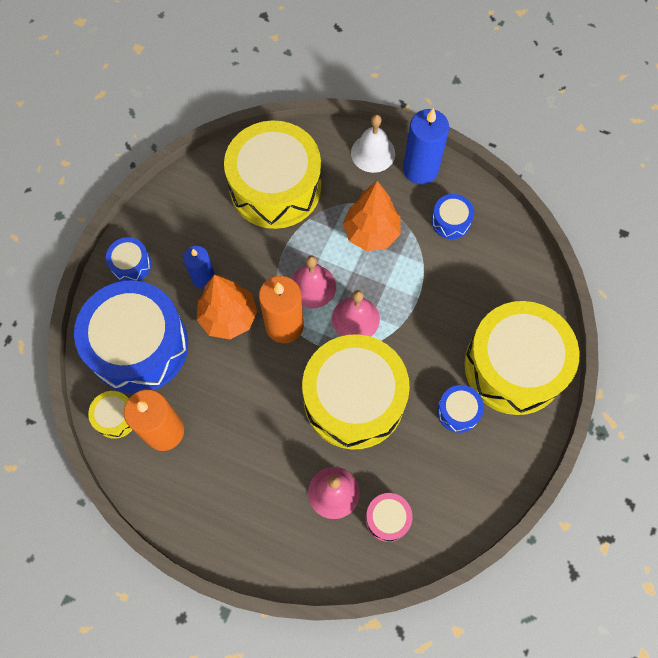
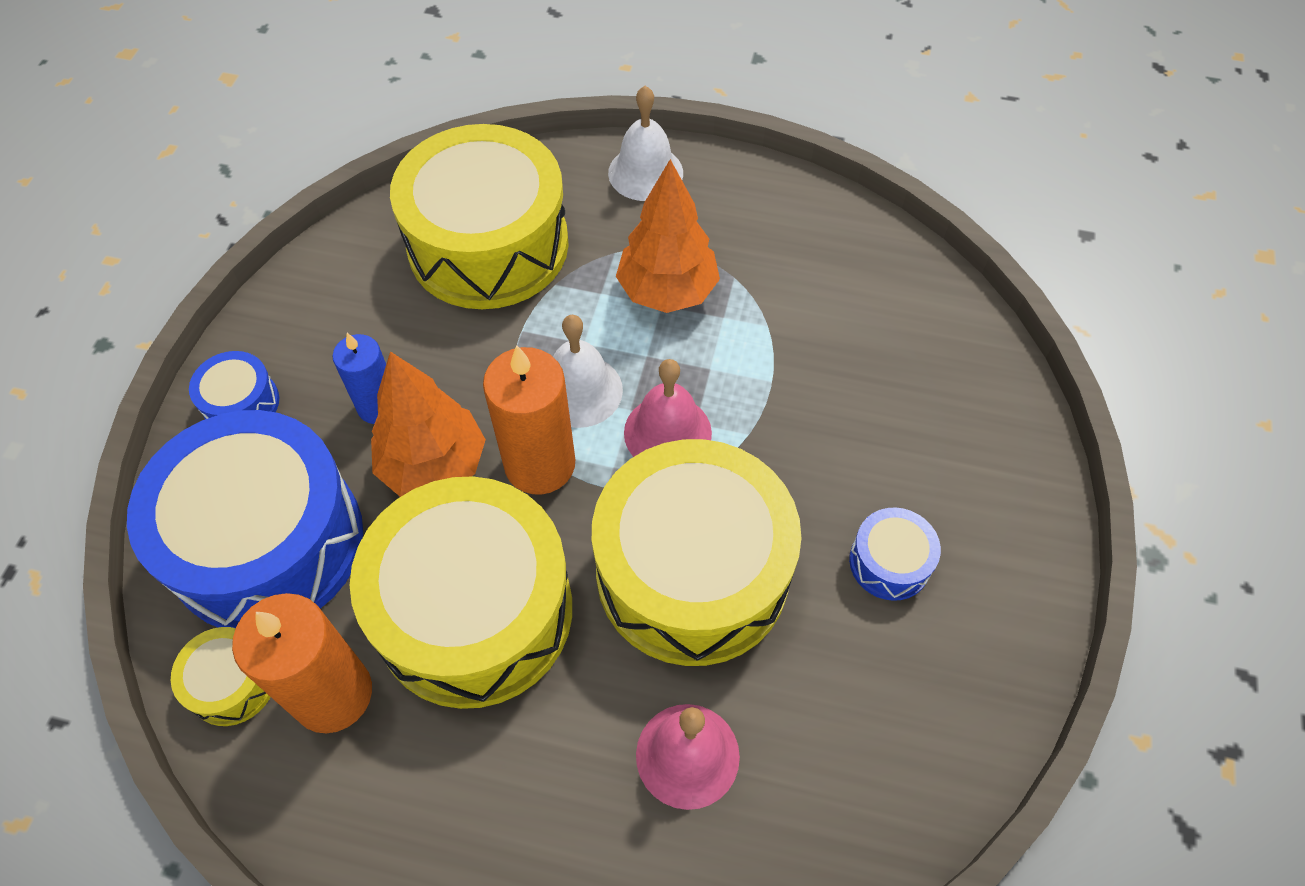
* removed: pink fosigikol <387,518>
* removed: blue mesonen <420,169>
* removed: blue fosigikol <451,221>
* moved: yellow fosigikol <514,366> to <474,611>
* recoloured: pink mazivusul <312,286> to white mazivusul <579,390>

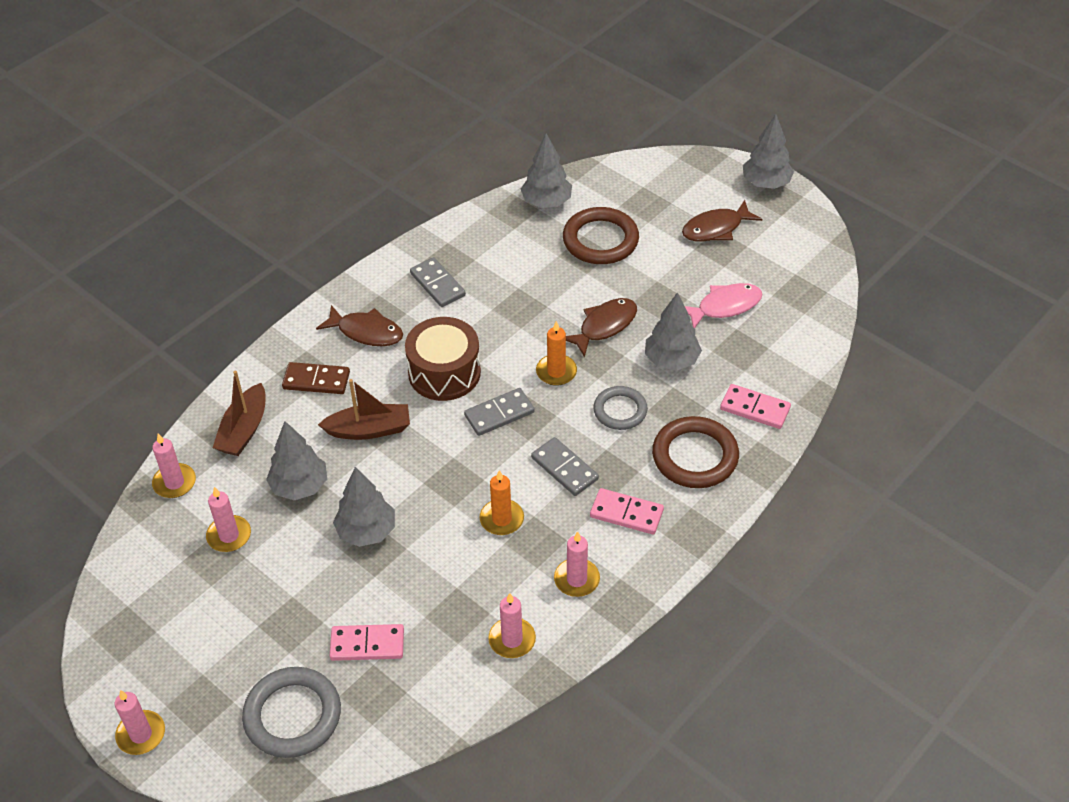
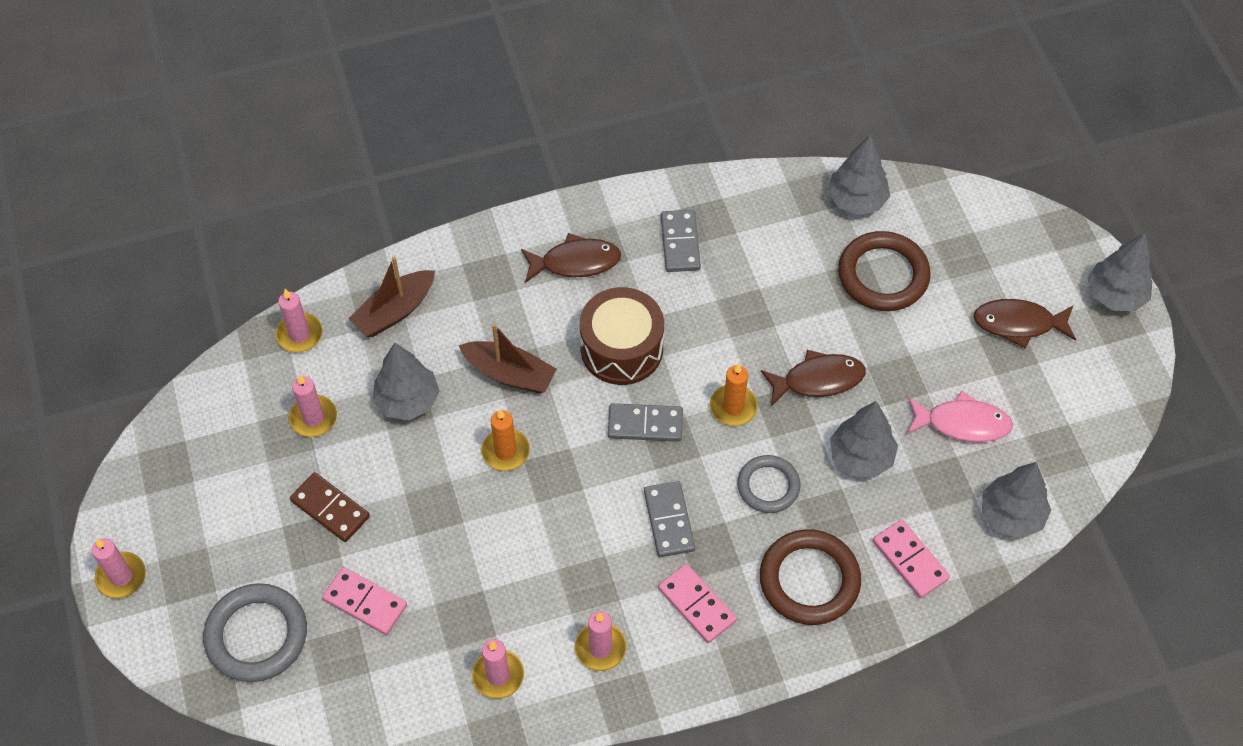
* moved: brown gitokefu <316,380> to <330,508>
* moved: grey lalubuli <366,531> to <1011,515>
* moved: orange mesonen <501,519> to <505,451>
* turned: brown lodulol <366,332> = <575,262> 60 degrees counterclockwise

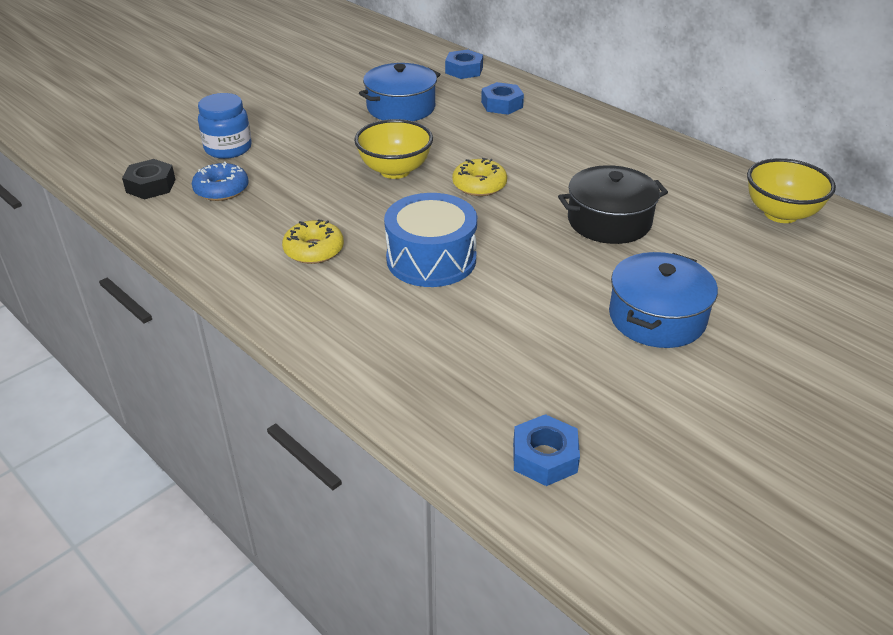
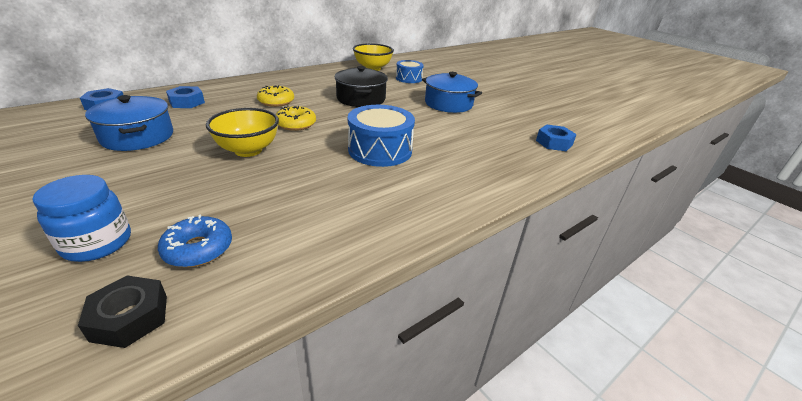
* added: blue fosigikol <409,78>
* moved: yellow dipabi <314,250> to <276,101>

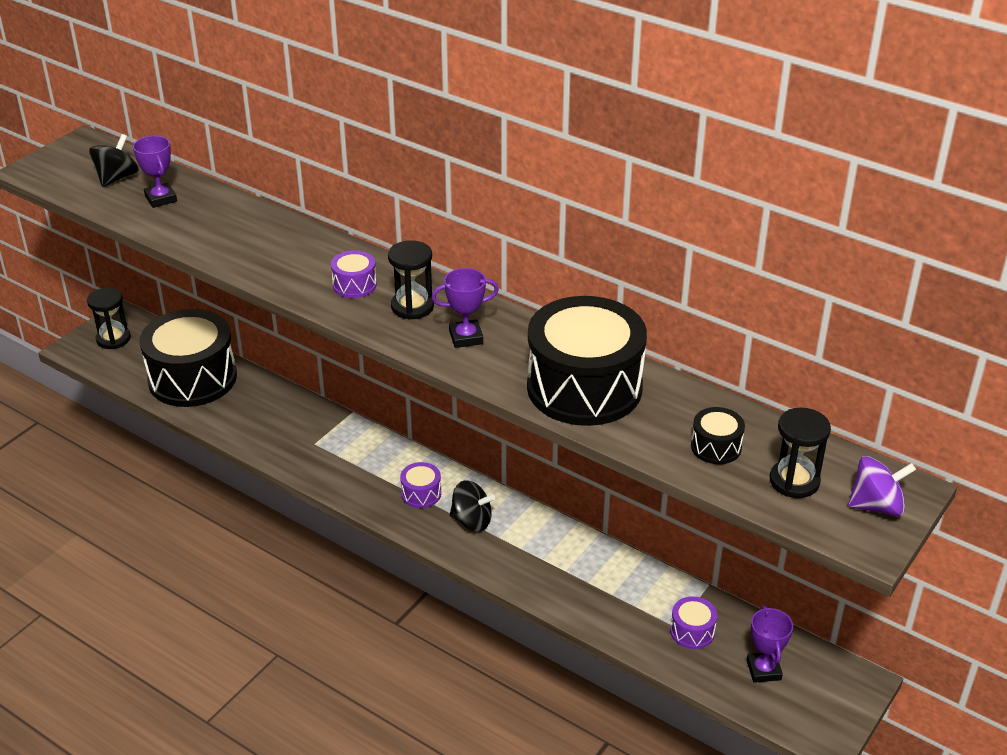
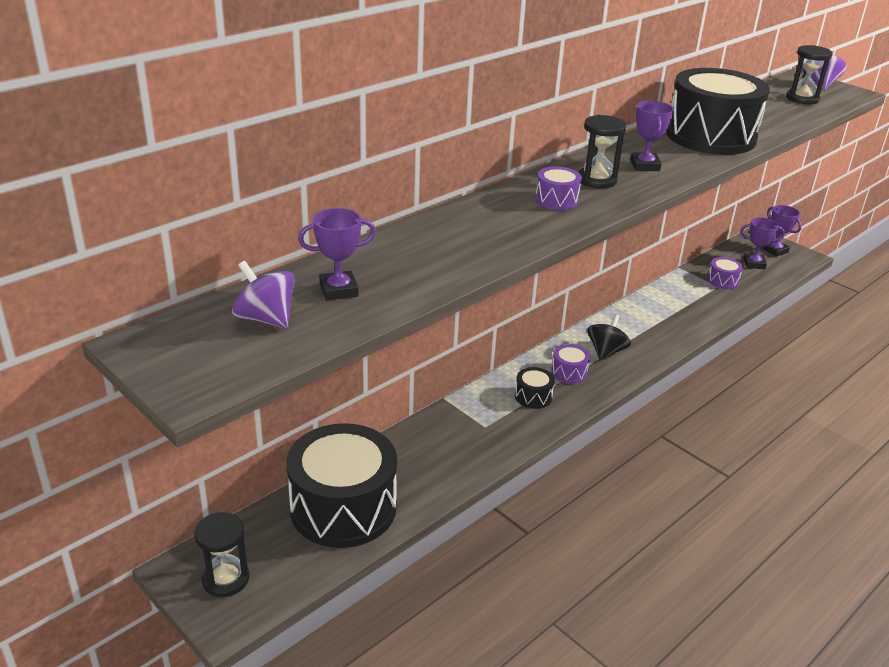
* added: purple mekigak <775,250>
* moved: black fosigikol <716,447> to <533,396>
* recoloured: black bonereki <117,178> to purple bonereki <266,319>

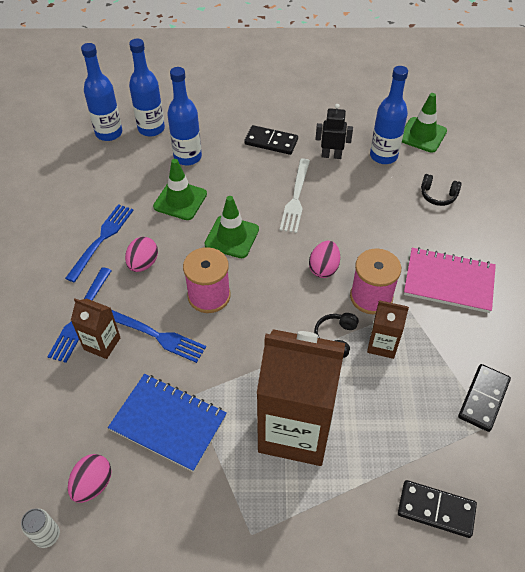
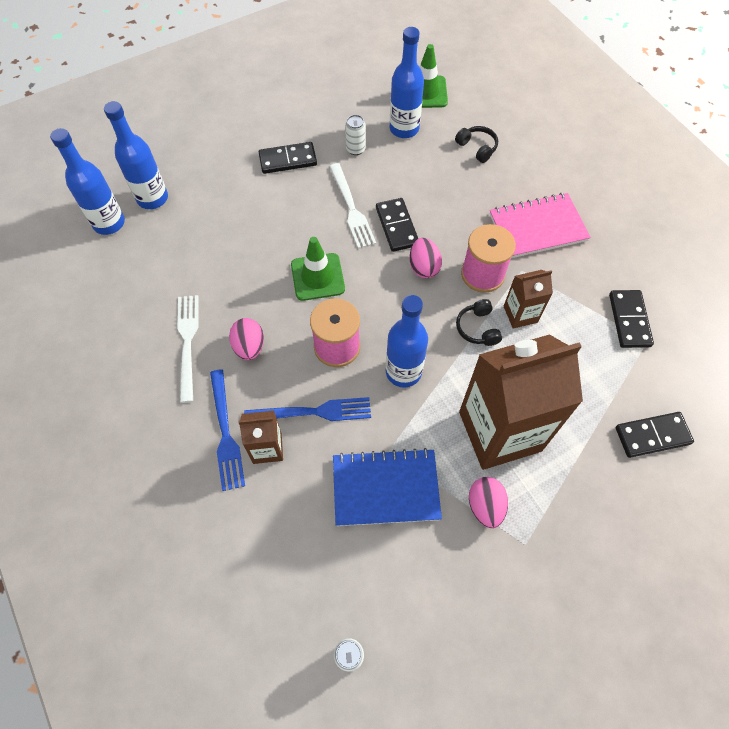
* removed: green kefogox <180,200>
* added: black gitokefu <397,226>
* moved: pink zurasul <93,484> to <485,506>
* moved: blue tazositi <187,157> to <403,372>
* replaced: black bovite <331,155> to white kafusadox <355,149>
* recoloured: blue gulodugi <102,239> to white gulodugi <187,341>
* turned: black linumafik <438,195> = <477,148> 120 degrees counterclockwise

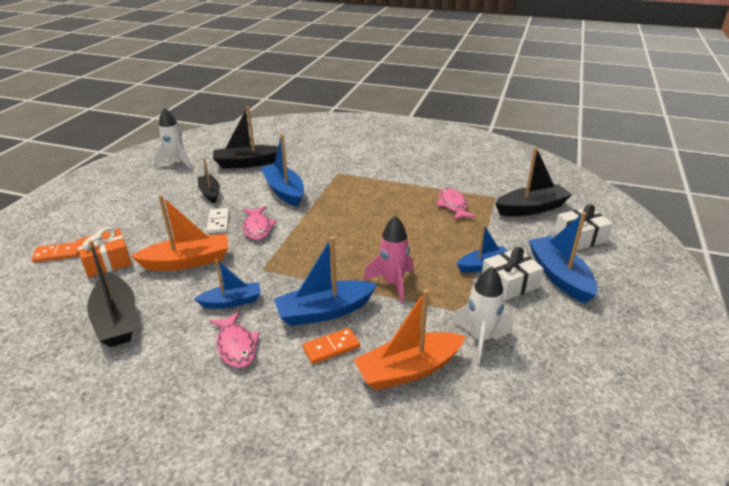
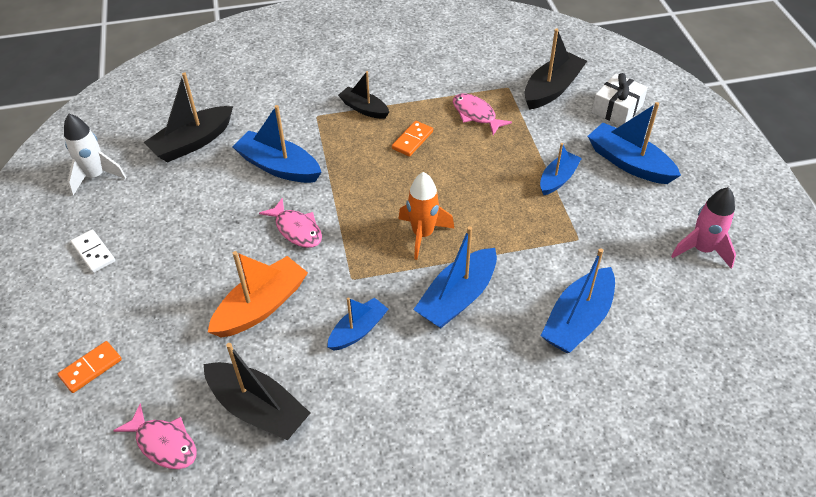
* removed: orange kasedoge <107,262>
* removed: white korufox <480,339>
* removed: white kasedoge <509,283>
* added: orange korufox <423,234>
* moved: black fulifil <210,193> to <364,109>
* moved: white gitokefu <218,222> to <93,253>
* moved: pink lodulol <236,346> to <164,443>
* moved: orange gitokefu <331,348> to <412,140>
* moved: pink korufox <393,284> to <702,250>
* recoloured: orange fulifil <409,370> to blue fulifil <578,320>

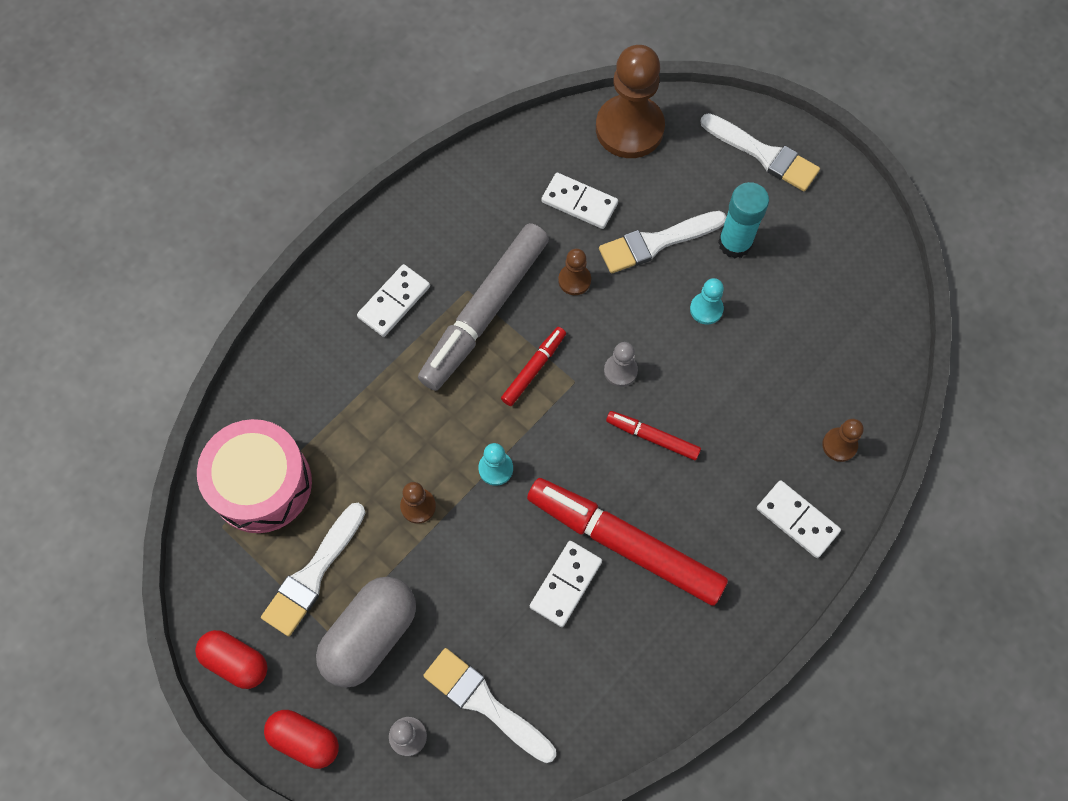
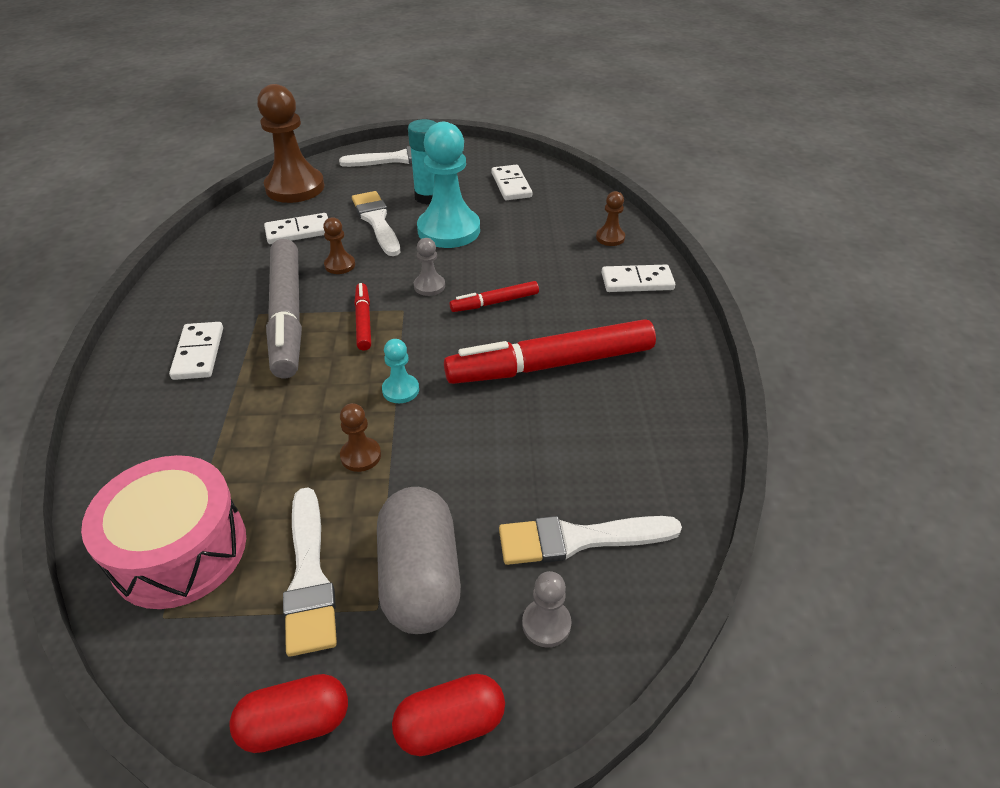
* moved: white gitokefu <565,584> to <511,185>
* turned: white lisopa <656,242> = <377,221> 135 degrees clockwise
* resized: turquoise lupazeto <706,309> = <449,230> x2.21

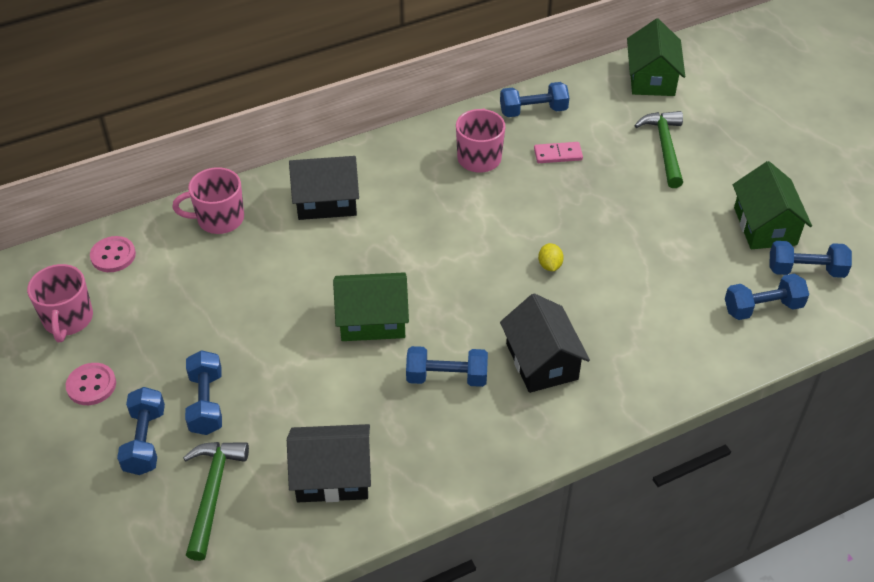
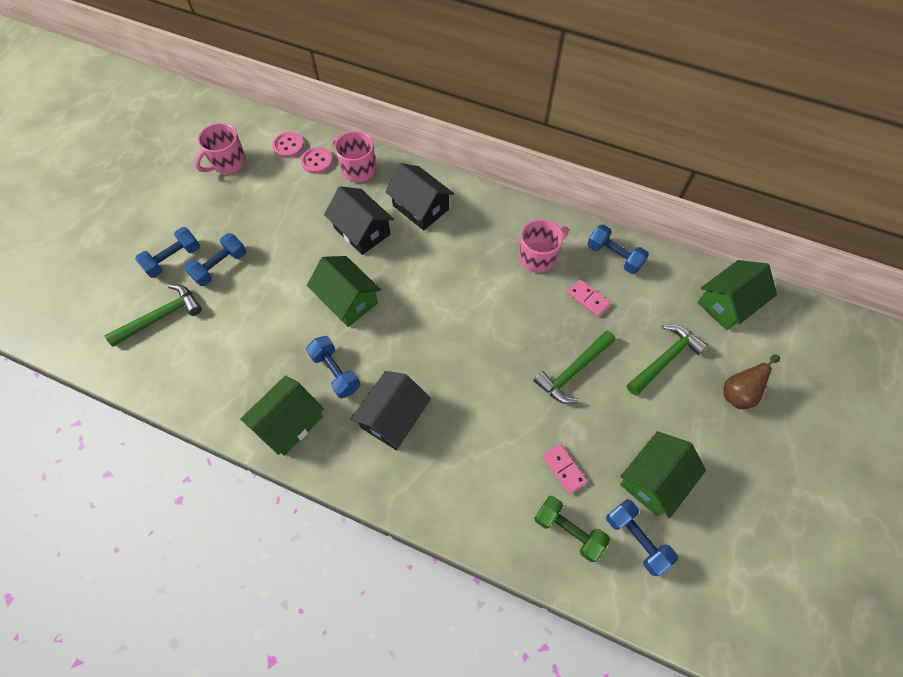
* removed: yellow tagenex <549,265>
* added: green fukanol <289,422>
* added: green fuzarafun <573,371>
* added: pink gitokefu <564,469>
* added: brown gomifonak <739,393>
* moved: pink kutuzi <91,385> to <317,161>
* moved: black fukanol <332,476> to <362,231>
* recoloured: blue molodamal <762,308> to green molodamal <568,530>

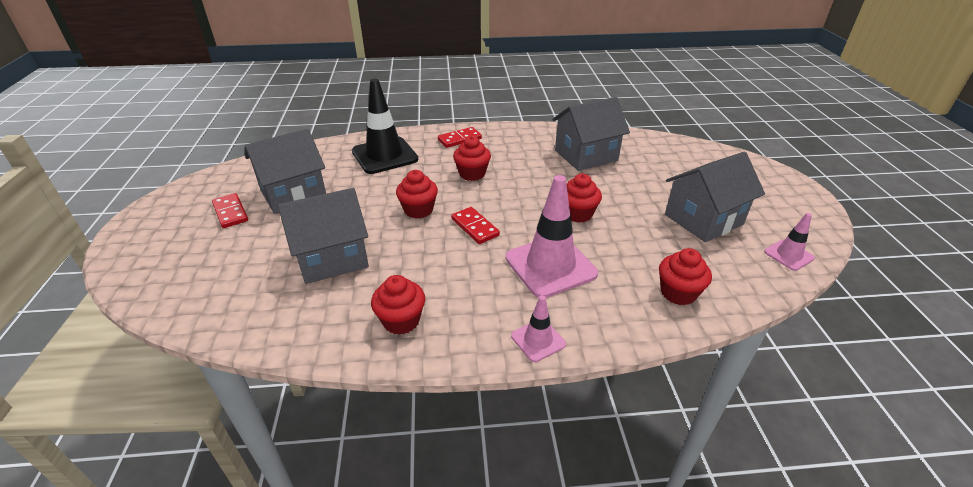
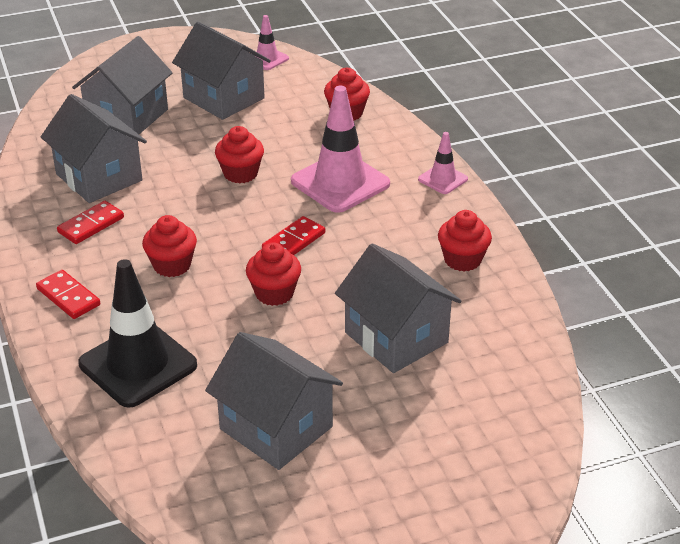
* added: grey fukanol <127,117>
* moved: red gitokefu <230,212> to <91,225>

